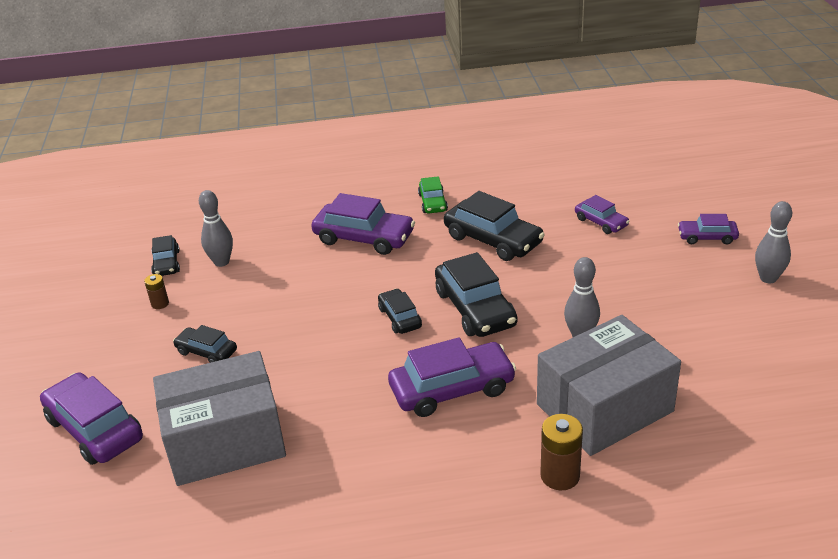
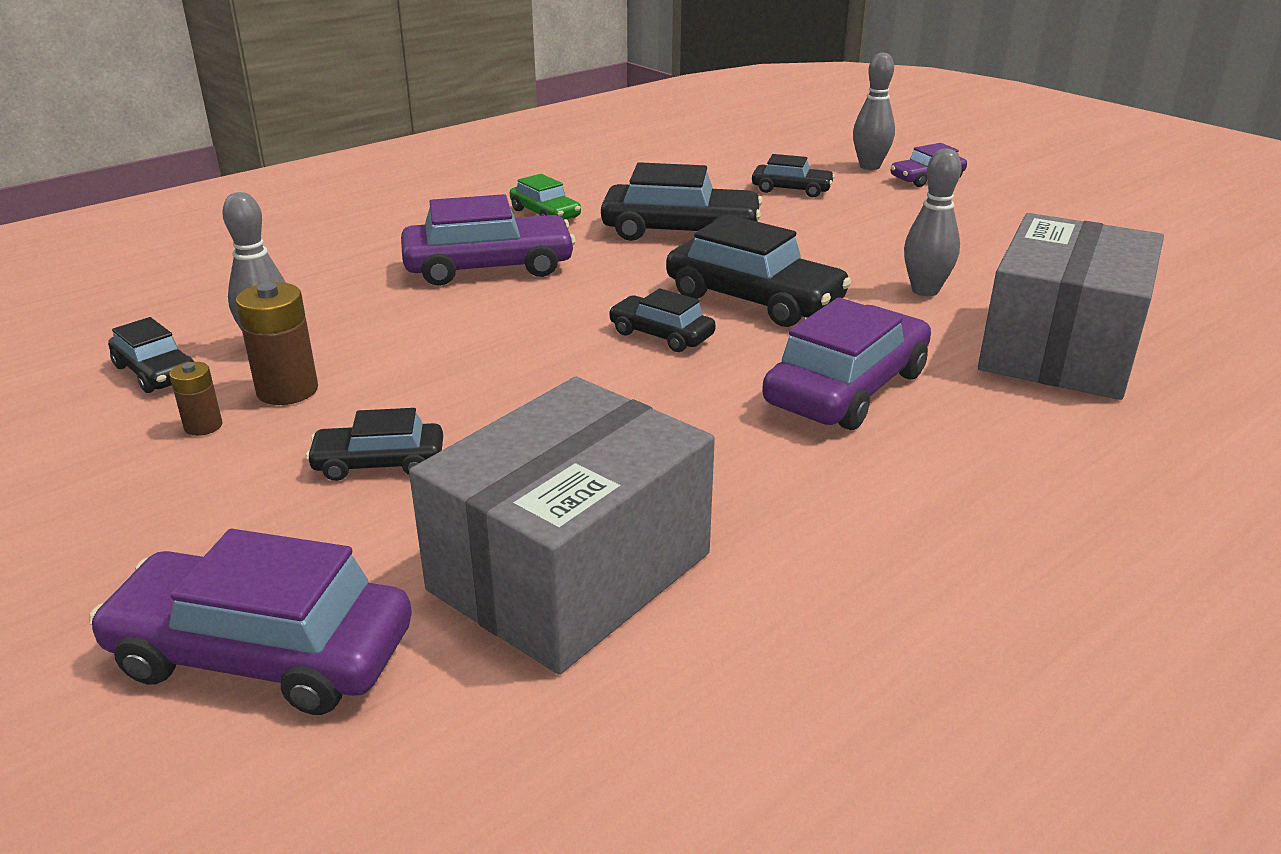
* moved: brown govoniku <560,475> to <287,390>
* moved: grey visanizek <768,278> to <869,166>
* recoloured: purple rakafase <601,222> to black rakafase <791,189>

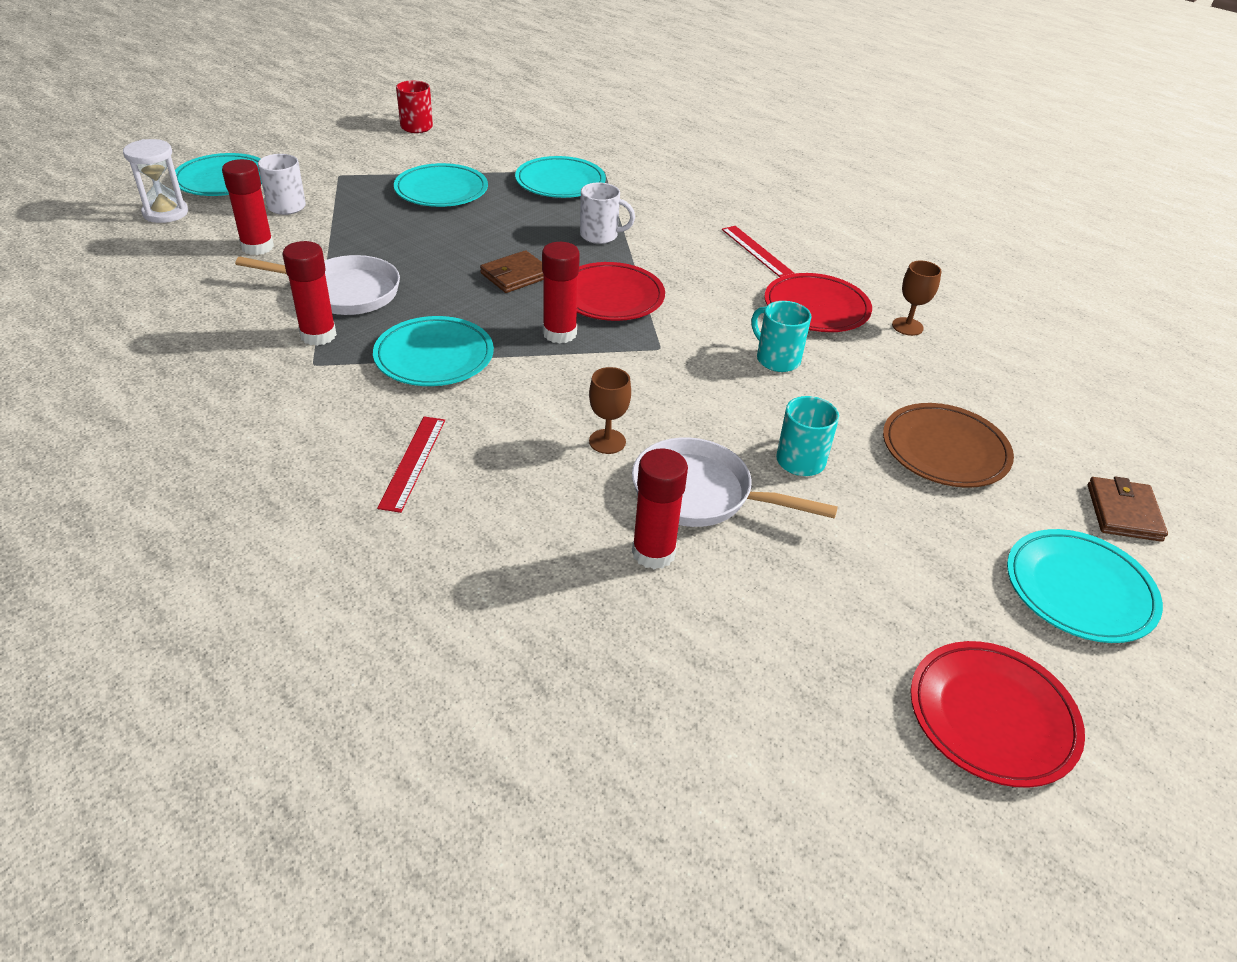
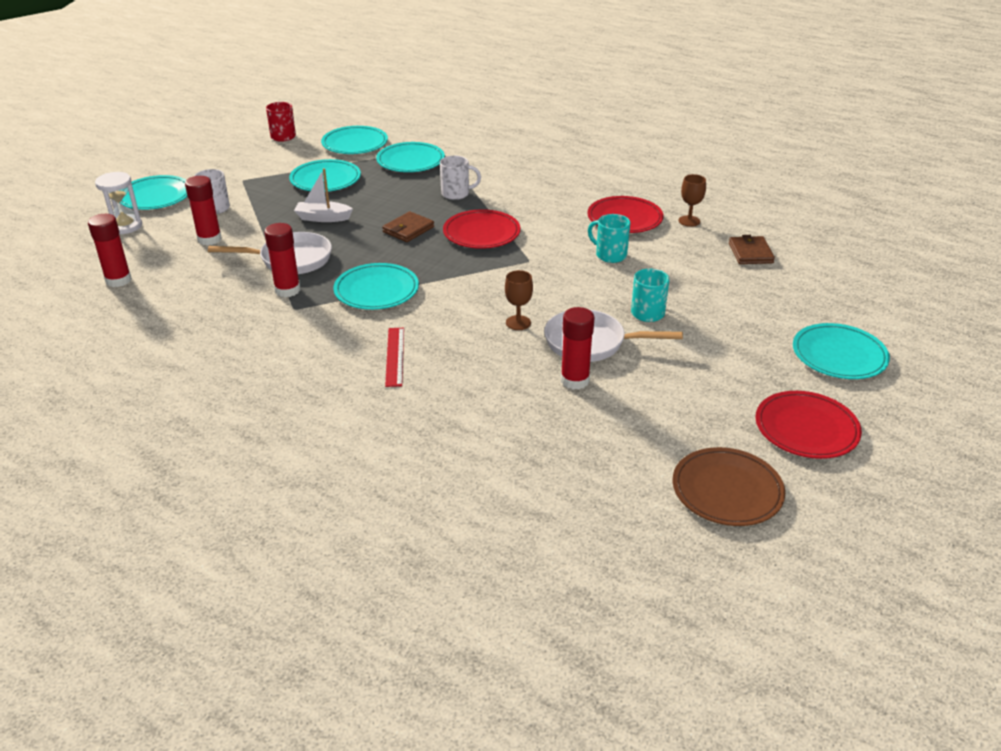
* removed: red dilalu <756,251>
* added: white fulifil <323,218>
* added: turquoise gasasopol <355,144>
* moved: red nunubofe <559,333> to <118,280>
* moved: brown gasasopol <945,450> to <727,490>
* moved: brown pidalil <1123,512> to <750,253>

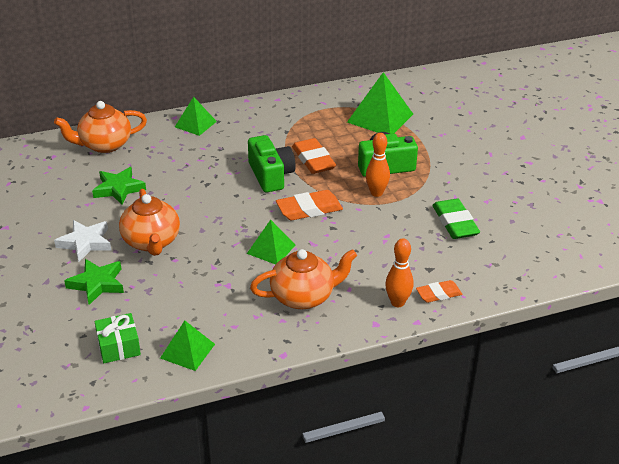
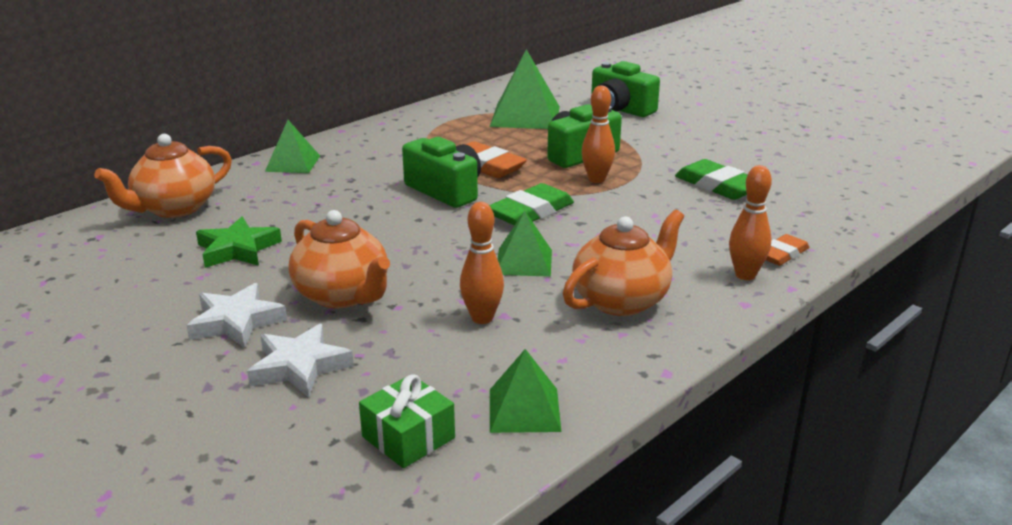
* added: orange visanizek <482,318>
* added: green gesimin <620,109>
* recoloured: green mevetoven <97,284> to white mevetoven <299,367>
* recoloured: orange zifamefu <309,209> to green zifamefu <530,212>

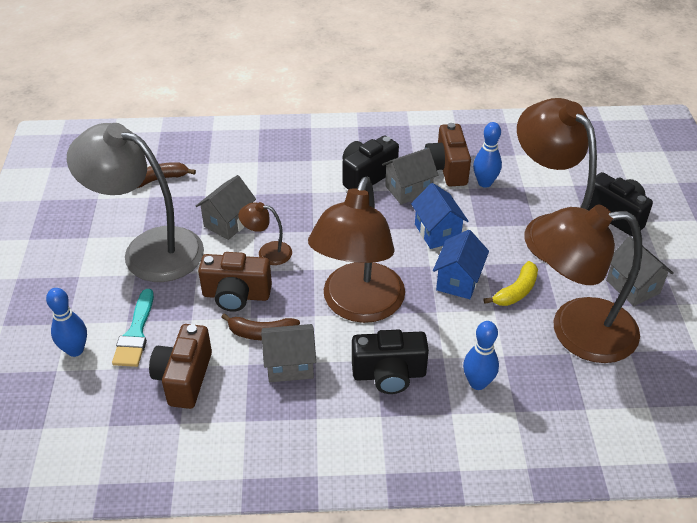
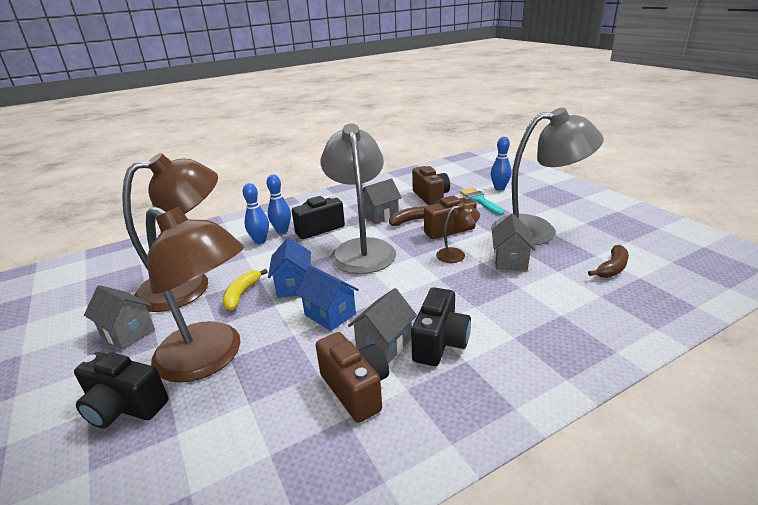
* moved: blue visanizek <484,183> to <282,231>
* recoloured: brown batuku <358,306> to grey batuku <361,249>

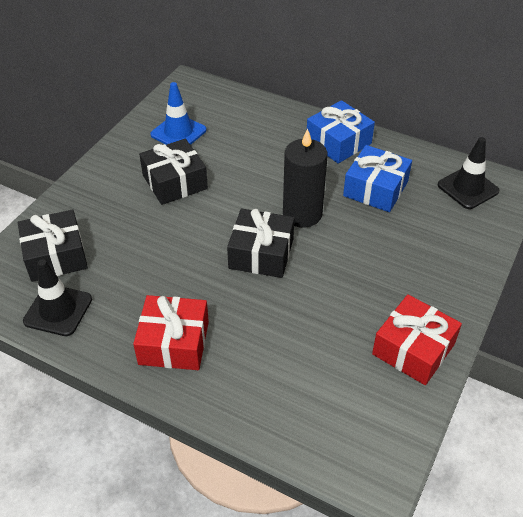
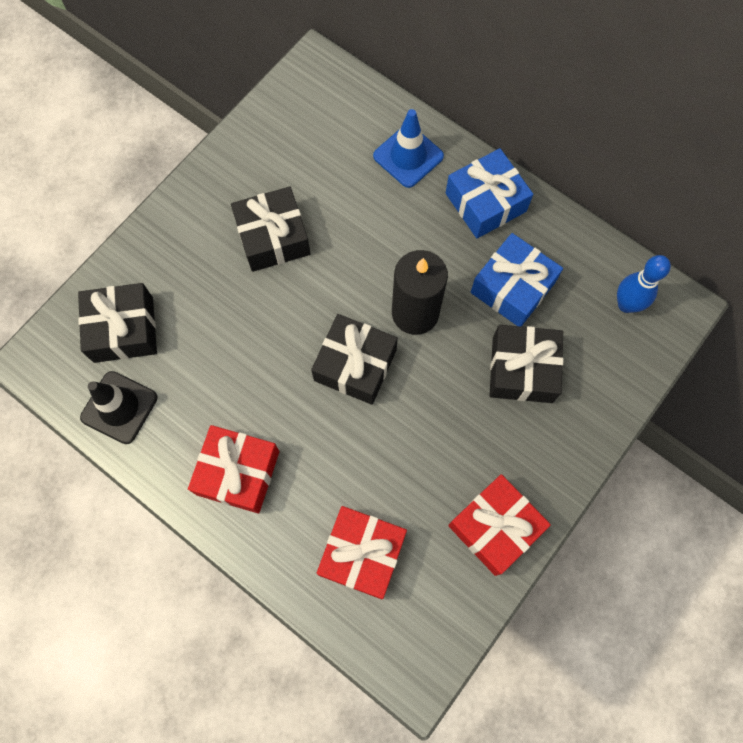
* added: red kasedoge <362,554>
* added: black kasedoge <522,369>
* moved: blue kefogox <178,132> to <408,156>
* replaced: black kefogox <468,188> to blue visanizek <626,304>

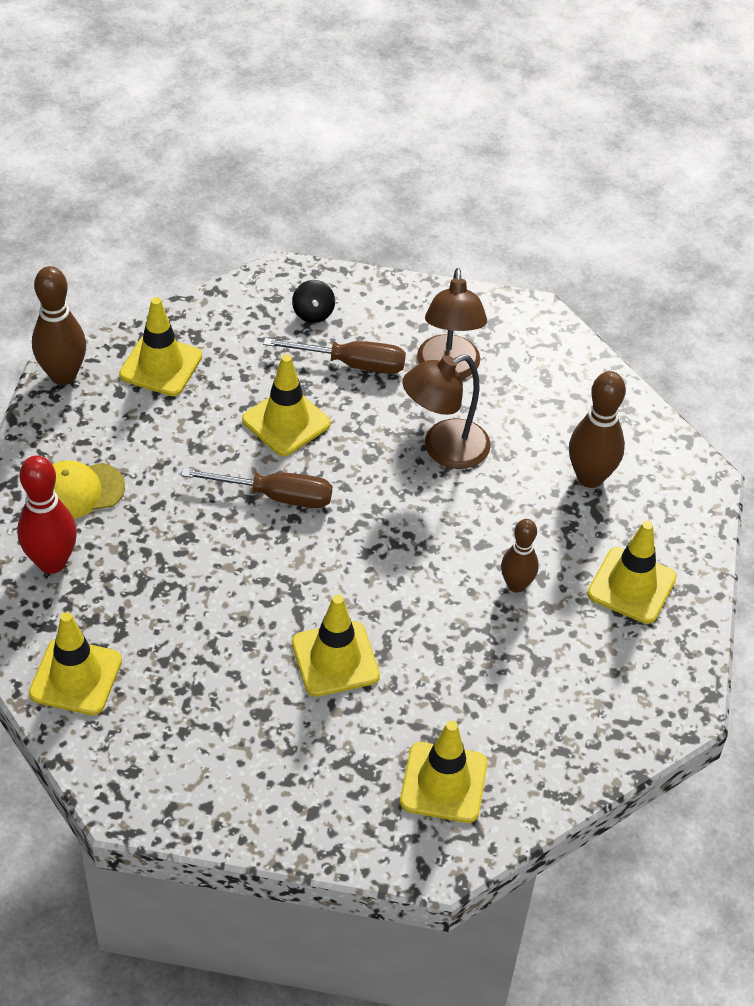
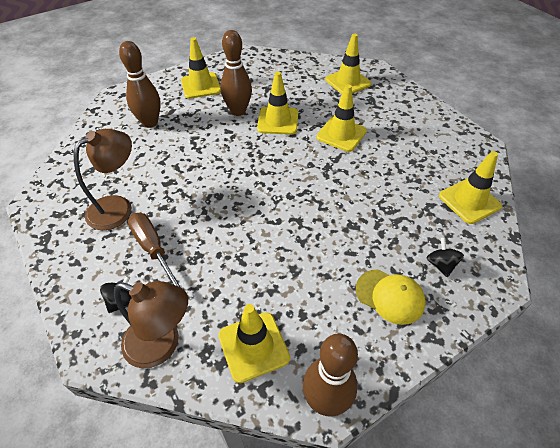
* removed: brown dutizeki <275,496>
* moved: yellow kefogox <286,422> to <278,121>
* moved: brown batuku <444,449> to <162,345>
* replaced: red visanizek <52,562> to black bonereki <440,265>
* resized: brown visanizek <516,585> = <238,111> x1.54

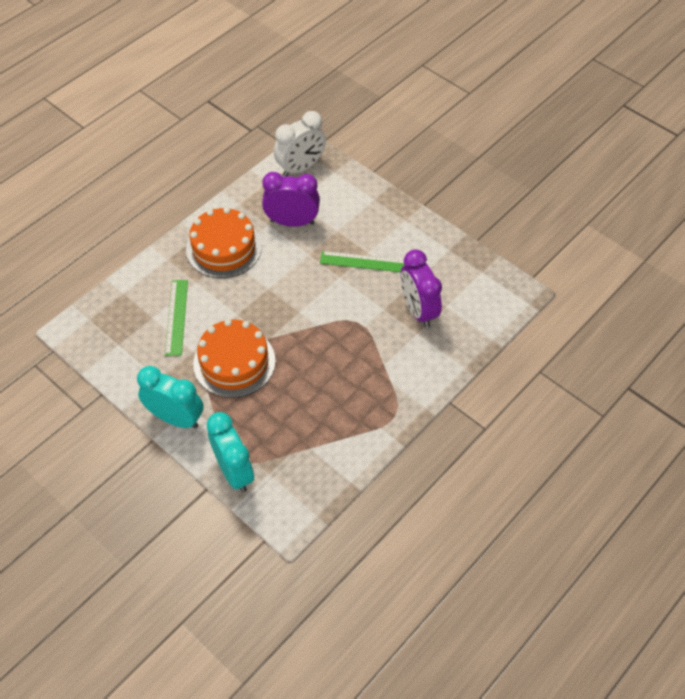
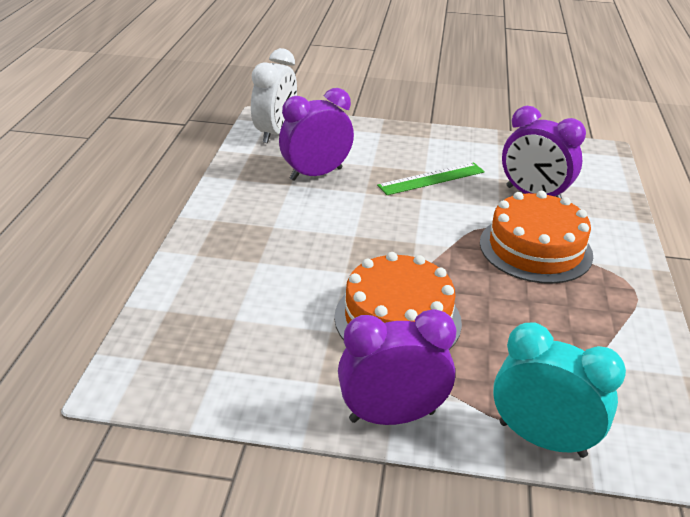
* removed: green dilalu <176,317>
* moved: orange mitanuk <224,248> to <535,248>
* recoloured: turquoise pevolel <176,418> to purple pevolel <392,416>

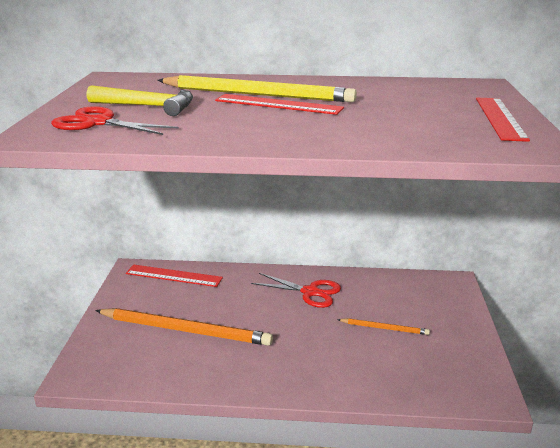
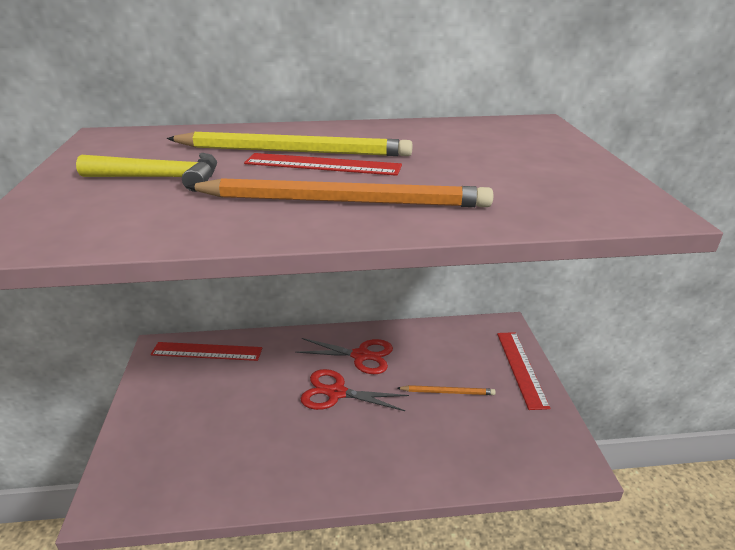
* moved: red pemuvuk <98,123> to <336,393>
* moved: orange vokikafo <185,330> to <344,201>
* moved: red dilalu <499,118> to <521,368>

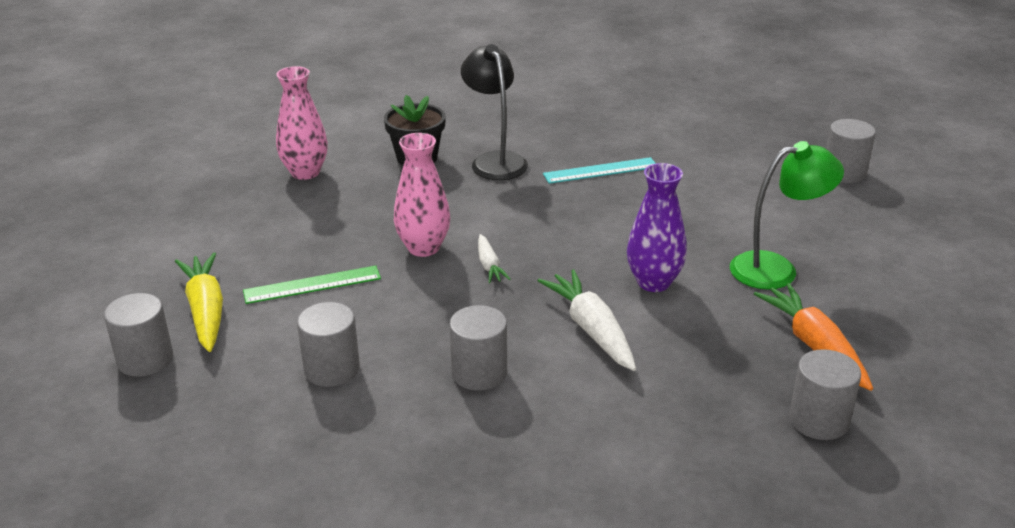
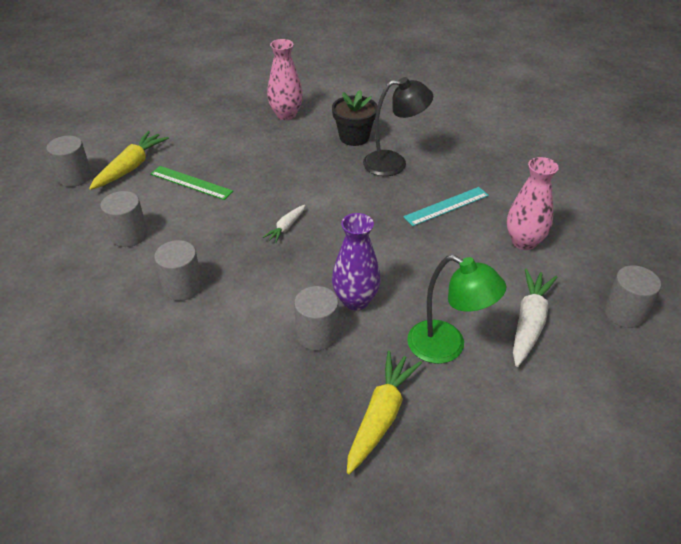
* moved: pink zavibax <423,248> to <524,242>
* moved: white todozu <591,329> to <529,322>
* moved: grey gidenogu <819,420> to <317,334>
* recoloured: orange todozu <814,346> to yellow todozu <381,416>
* turned: black batuku <495,161> = <394,163> 60 degrees clockwise
* turned: turquoise dilalu <600,171> = <446,206> 60 degrees counterclockwise

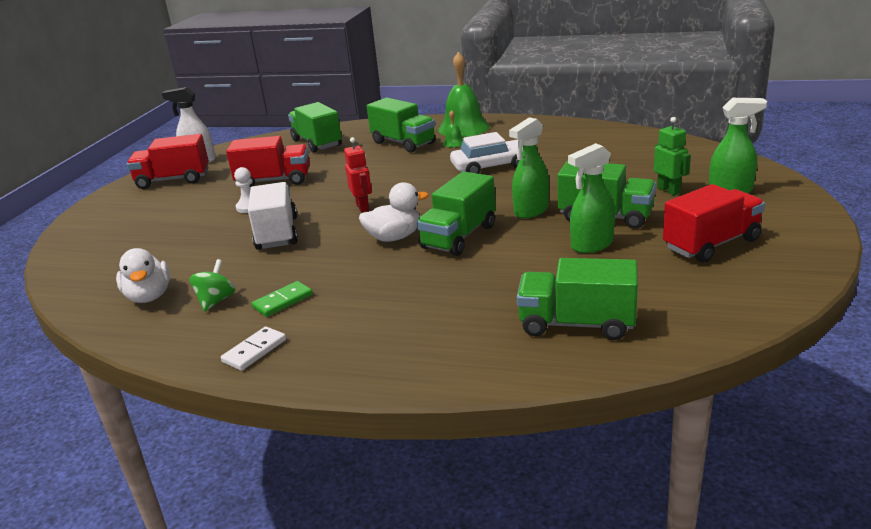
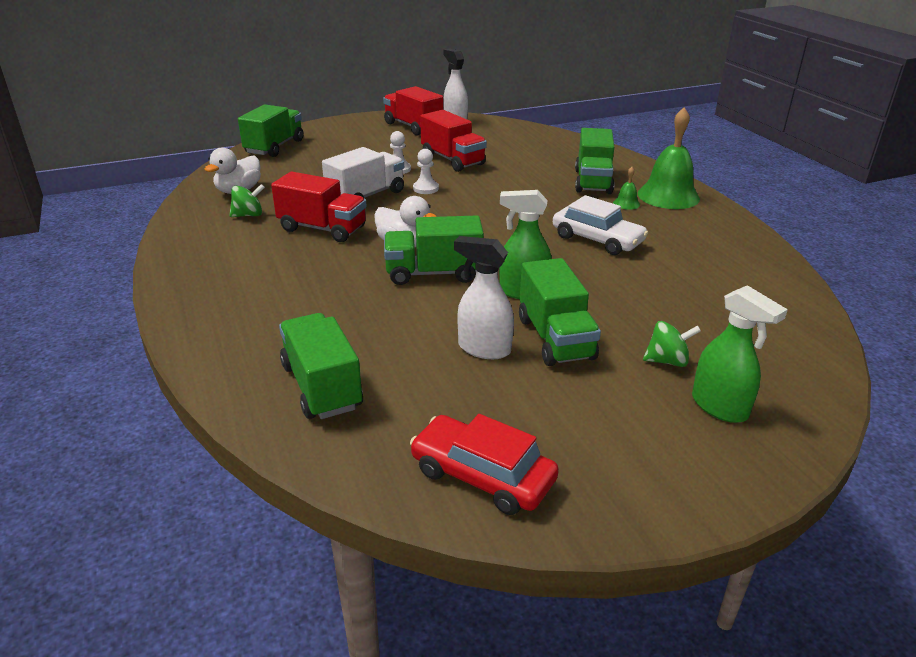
* removed: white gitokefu <254,351>
* removed: green gitokefu <283,301>
* removed: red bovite <363,207>
* added: red rakafase <482,476>
* added: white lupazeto <425,188>
* moved: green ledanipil <317,143> to <274,147>
* moved: red ledanipil <711,244> to <322,229>
* replaced: green bovite <669,190> to green bonereki <667,361>
* recoloured: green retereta <591,245> to white retereta <483,348>

